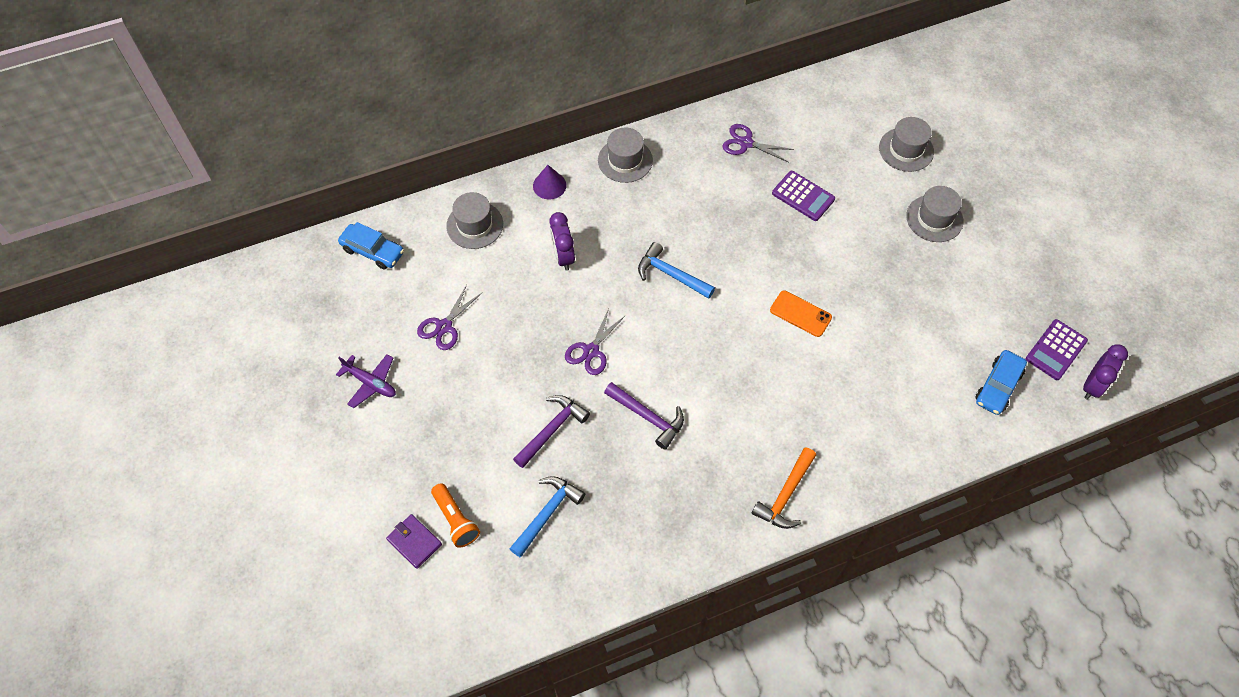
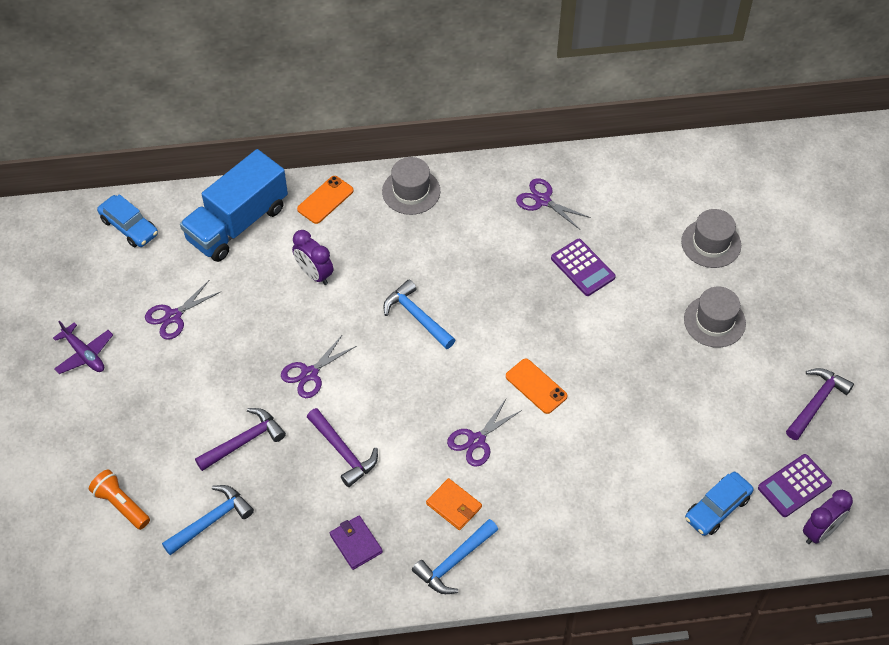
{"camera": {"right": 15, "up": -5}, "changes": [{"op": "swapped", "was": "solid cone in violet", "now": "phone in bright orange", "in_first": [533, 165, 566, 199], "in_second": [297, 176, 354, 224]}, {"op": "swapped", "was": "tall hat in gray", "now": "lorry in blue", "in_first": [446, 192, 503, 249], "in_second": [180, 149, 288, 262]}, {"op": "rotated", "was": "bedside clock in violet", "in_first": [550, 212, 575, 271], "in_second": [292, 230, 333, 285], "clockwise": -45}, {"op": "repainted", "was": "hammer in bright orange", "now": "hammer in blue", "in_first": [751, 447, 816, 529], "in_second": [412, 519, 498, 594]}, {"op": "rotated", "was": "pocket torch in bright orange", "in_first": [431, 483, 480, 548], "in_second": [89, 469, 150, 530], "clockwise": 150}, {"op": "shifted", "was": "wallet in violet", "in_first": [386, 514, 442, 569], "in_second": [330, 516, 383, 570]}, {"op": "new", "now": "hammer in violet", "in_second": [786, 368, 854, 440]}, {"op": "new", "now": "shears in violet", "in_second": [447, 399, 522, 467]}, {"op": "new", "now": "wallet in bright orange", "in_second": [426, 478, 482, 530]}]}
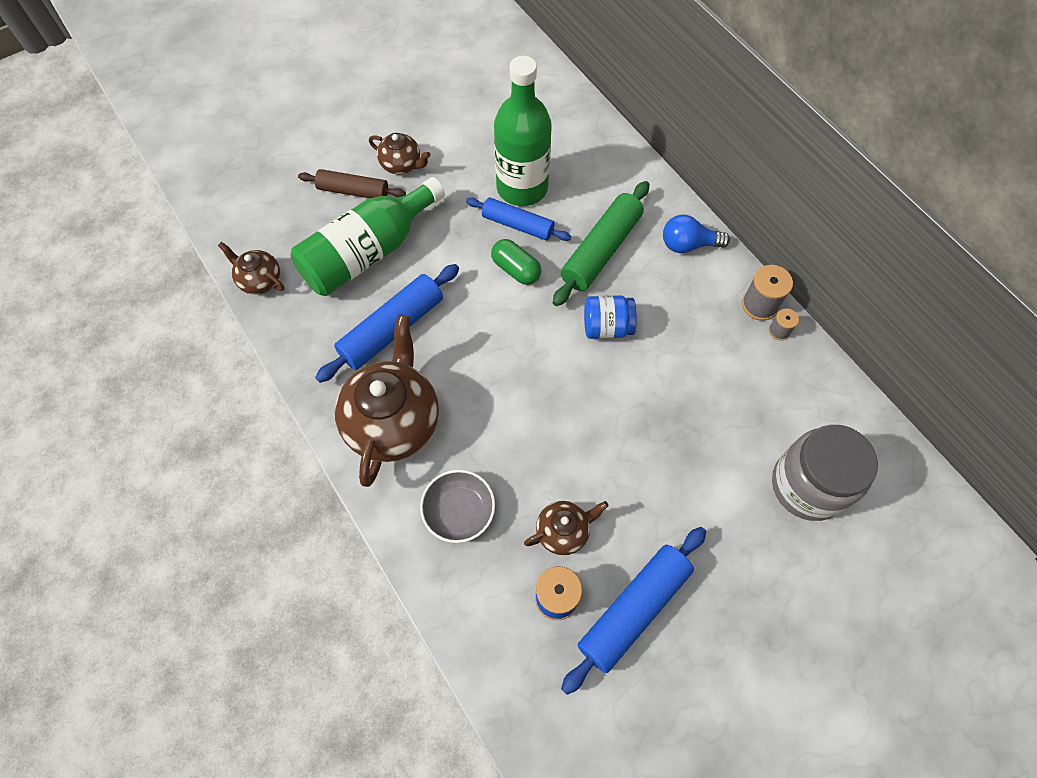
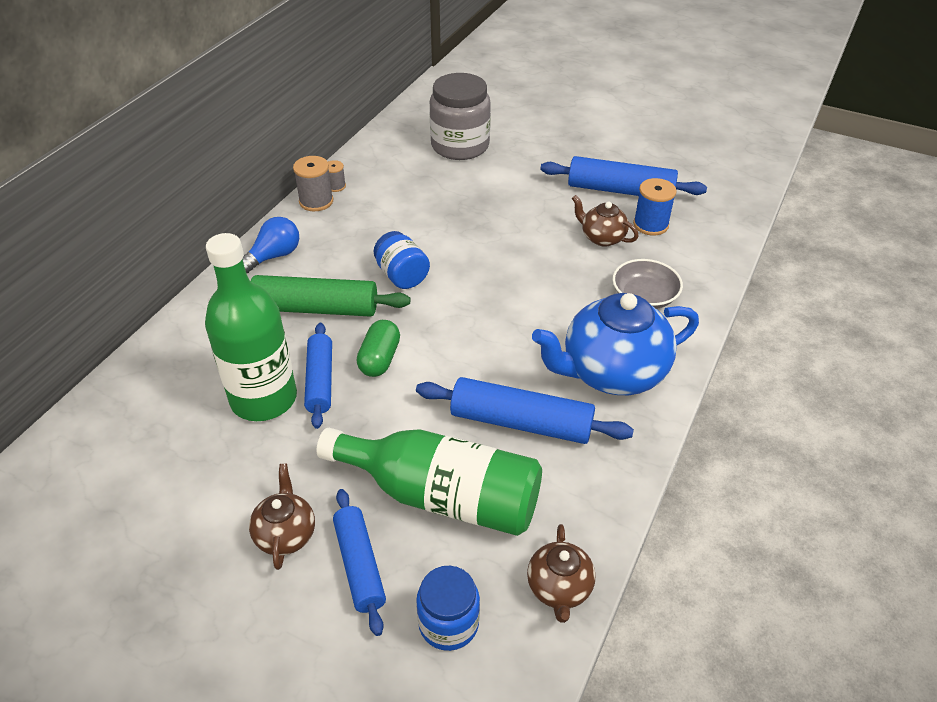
{"camera": {"right": -120, "up": -20}, "changes": [{"op": "repainted", "was": "rolling pin in dark brown", "now": "rolling pin in blue", "in_first": [298, 169, 406, 198], "in_second": [333, 489, 386, 636]}, {"op": "rotated", "was": "light bulb in blue", "in_first": [663, 214, 730, 253], "in_second": [242, 217, 299, 273], "clockwise": -105}, {"op": "repainted", "was": "teapot in dark brown", "now": "teapot in blue", "in_first": [335, 315, 439, 487], "in_second": [532, 293, 699, 395]}, {"op": "new", "now": "jam jar in blue", "in_second": [416, 566, 480, 651]}]}
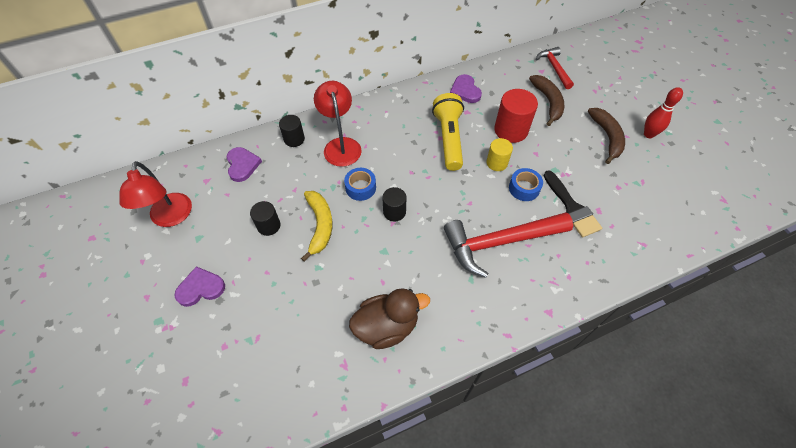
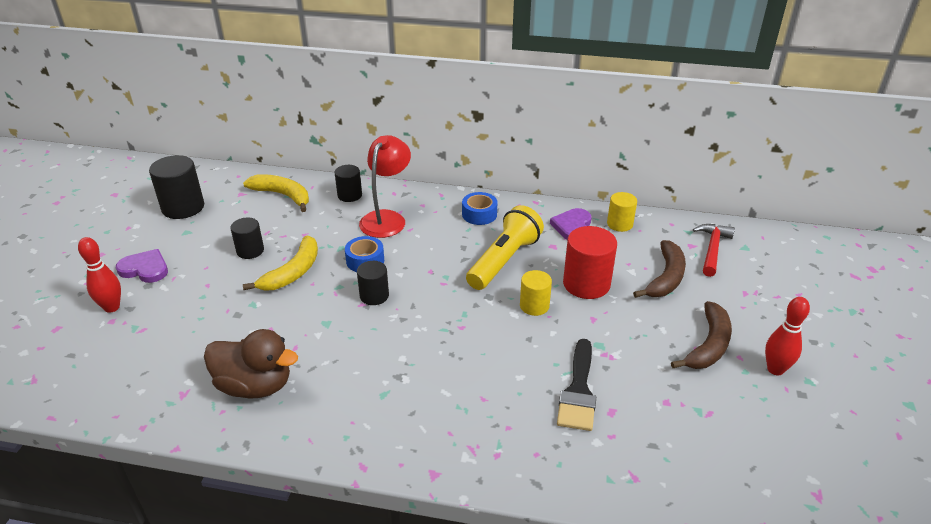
{"camera": {"right": 35, "up": -20}, "changes": [{"op": "swapped", "was": "love heart in violet", "now": "banana in golden", "in_first": [227, 147, 262, 182], "in_second": [243, 174, 309, 212]}, {"op": "swapped", "was": "desk lamp in crimson", "now": "cylinder shape in ebony", "in_first": [119, 161, 192, 227], "in_second": [149, 155, 204, 219]}, {"op": "shifted", "was": "tape in blue", "in_first": [509, 168, 543, 201], "in_second": [462, 192, 497, 225]}, {"op": "gone", "was": "hammer in crimson", "in_first": [444, 212, 573, 278]}, {"op": "new", "now": "cylinder shape in golden", "in_second": [607, 192, 637, 232]}, {"op": "new", "now": "tenpin in crimson", "in_second": [78, 237, 121, 313]}]}
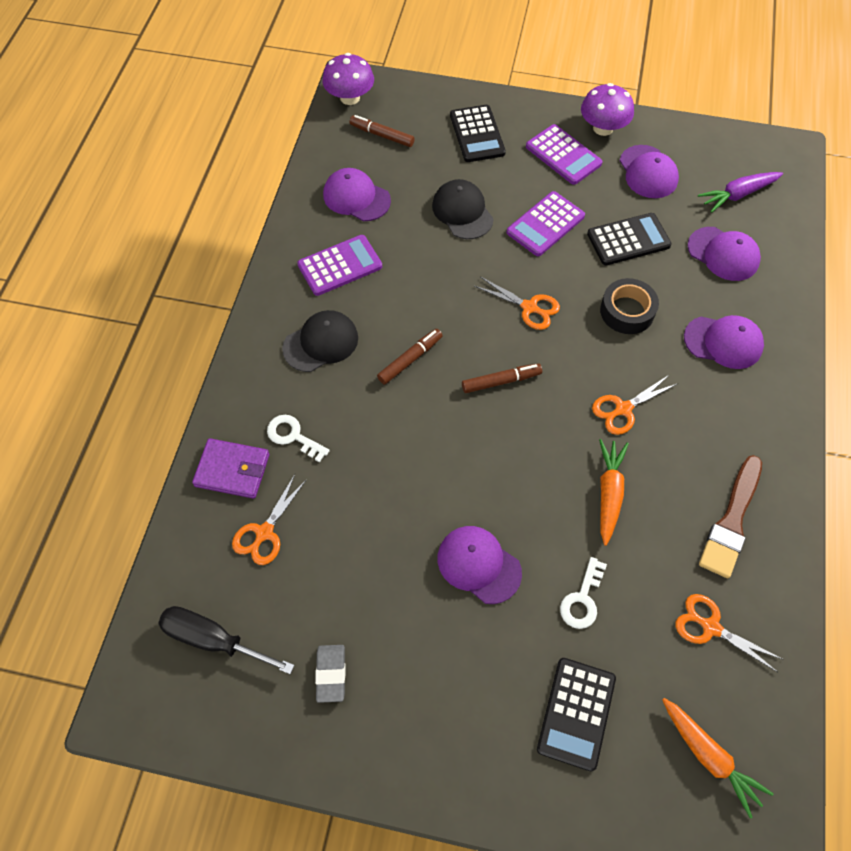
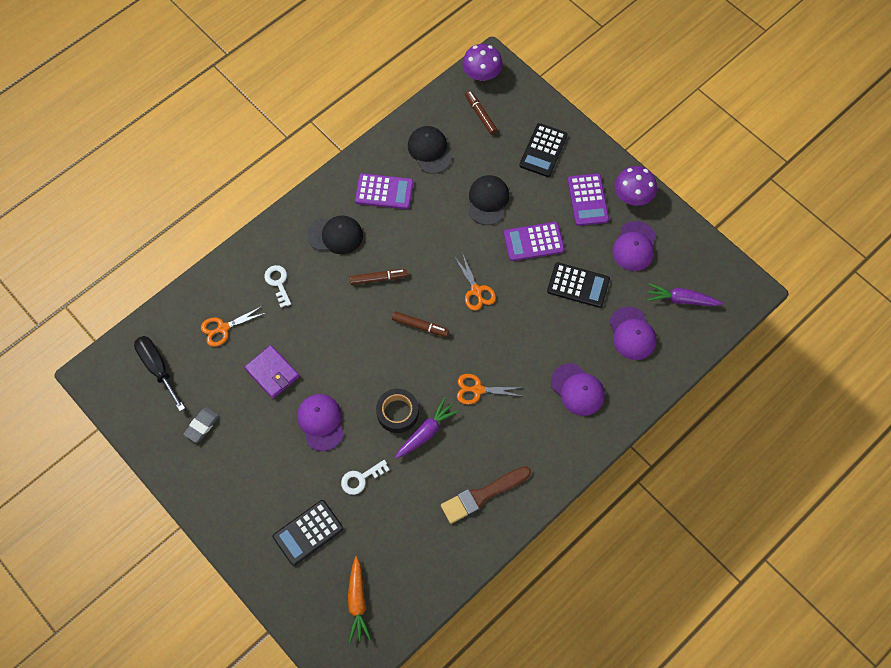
{"camera": {"right": 35, "up": 5}, "changes": [{"op": "repainted", "was": "cap in violet", "now": "cap in ebony", "in_first": [323, 168, 391, 221], "in_second": [408, 126, 452, 174]}, {"op": "shifted", "was": "tape in ebony", "in_first": [600, 278, 659, 334], "in_second": [376, 389, 419, 433]}, {"op": "shifted", "was": "wallet in violet", "in_first": [192, 438, 270, 499], "in_second": [244, 345, 299, 399]}, {"op": "repainted", "was": "toy carrot in bright orange", "now": "toy carrot in violet", "in_first": [599, 439, 629, 546], "in_second": [395, 398, 459, 459]}, {"op": "gone", "was": "shears in bright orange", "in_first": [675, 594, 782, 672]}]}
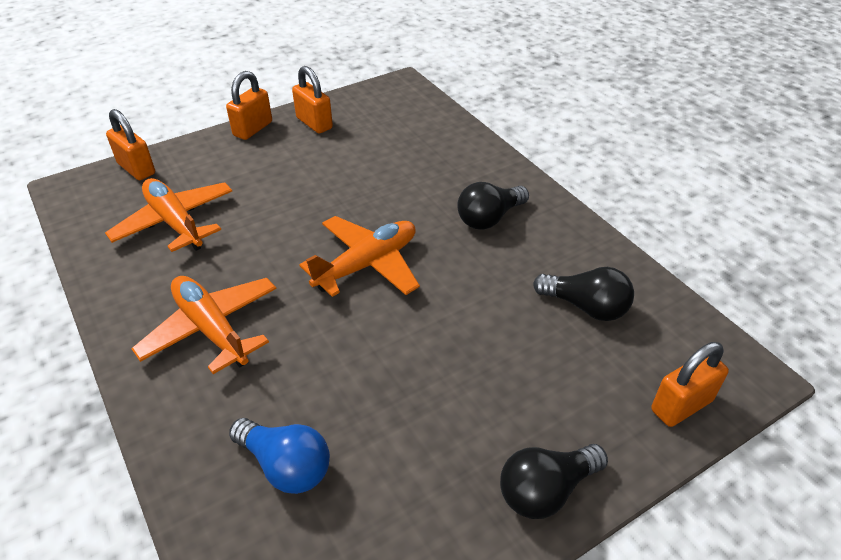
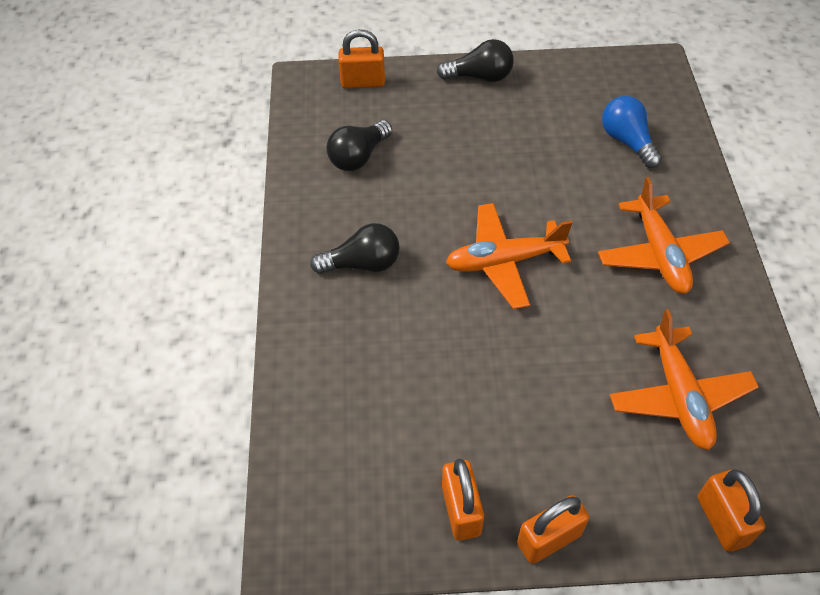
{"camera": {"right": -150, "up": 10}, "changes": [{"op": "rotated", "was": "light bulb in ebony", "in_first": [533, 267, 634, 321], "in_second": [326, 120, 392, 171], "clockwise": -105}]}
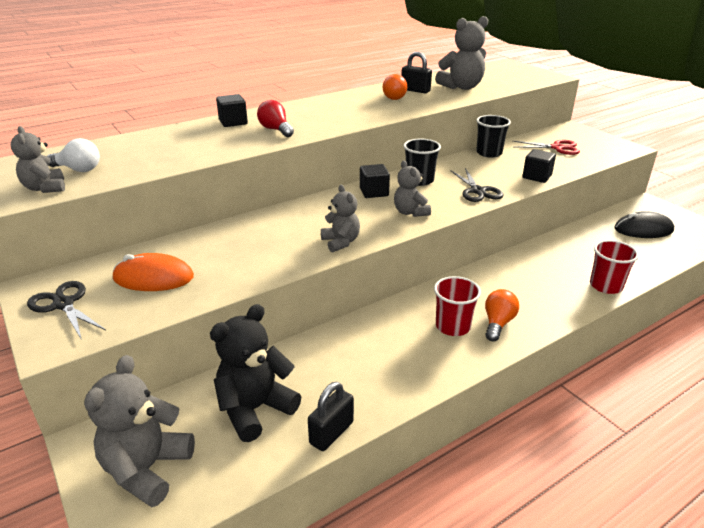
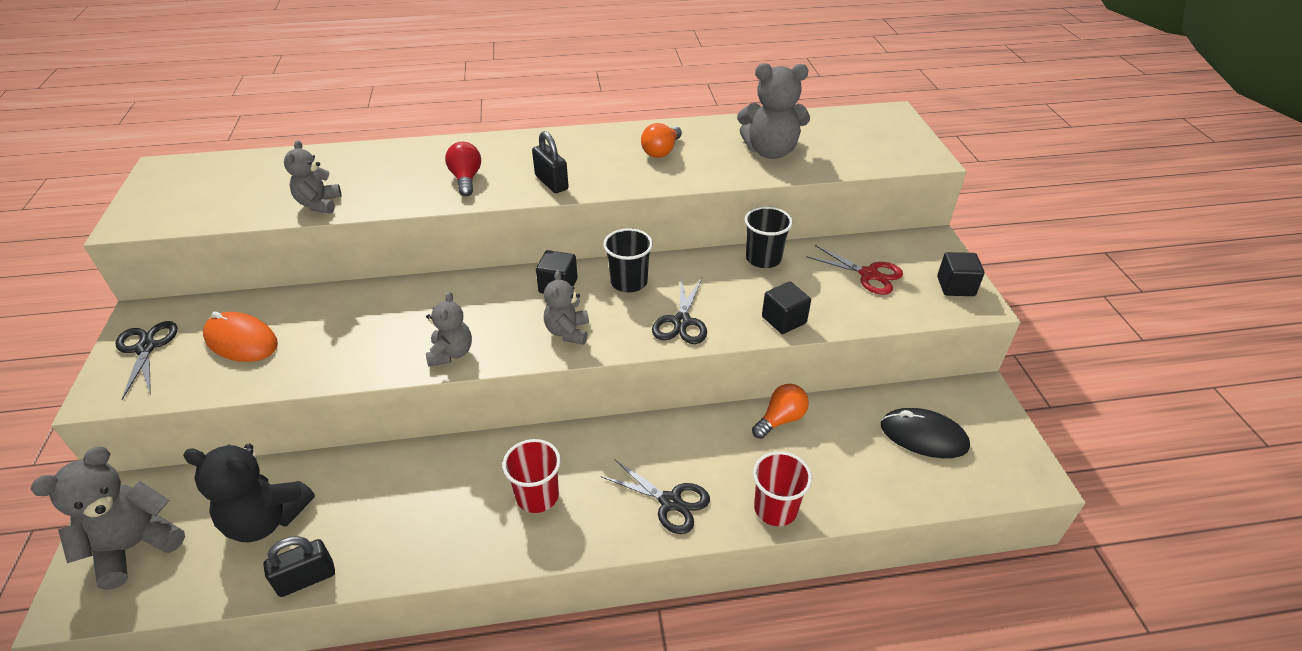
{"camera": {"right": 25, "up": 10}, "changes": [{"op": "shifted", "was": "lock in ebony", "in_first": [401, 52, 432, 93], "in_second": [532, 131, 569, 193]}, {"op": "shifted", "was": "solid cube in ebony", "in_first": [216, 94, 248, 127], "in_second": [937, 252, 985, 296]}, {"op": "shifted", "was": "stuffed bear in gray", "in_first": [11, 126, 65, 193], "in_second": [284, 140, 341, 213]}, {"op": "gone", "was": "light bulb in pure white", "in_first": [46, 138, 100, 172]}, {"op": "shifted", "was": "light bulb in bright orange", "in_first": [485, 289, 519, 341], "in_second": [752, 384, 809, 439]}, {"op": "rotated", "was": "stuffed bear in ebony", "in_first": [210, 304, 301, 442], "in_second": [183, 444, 315, 542], "clockwise": -150}, {"op": "new", "now": "shears in ebony", "in_second": [601, 459, 710, 534]}]}
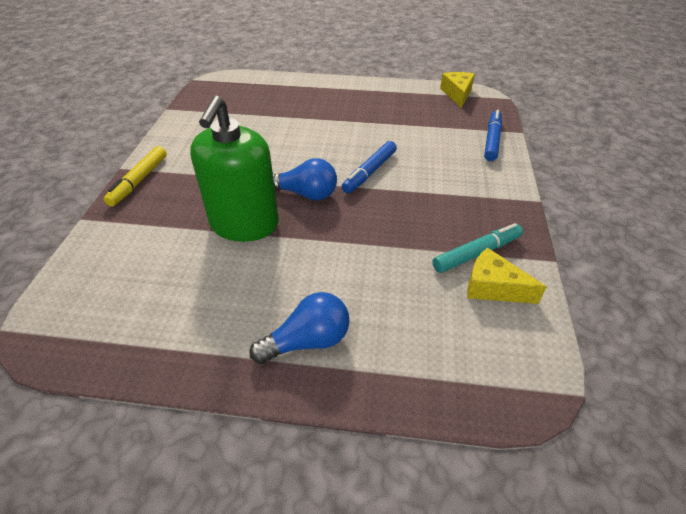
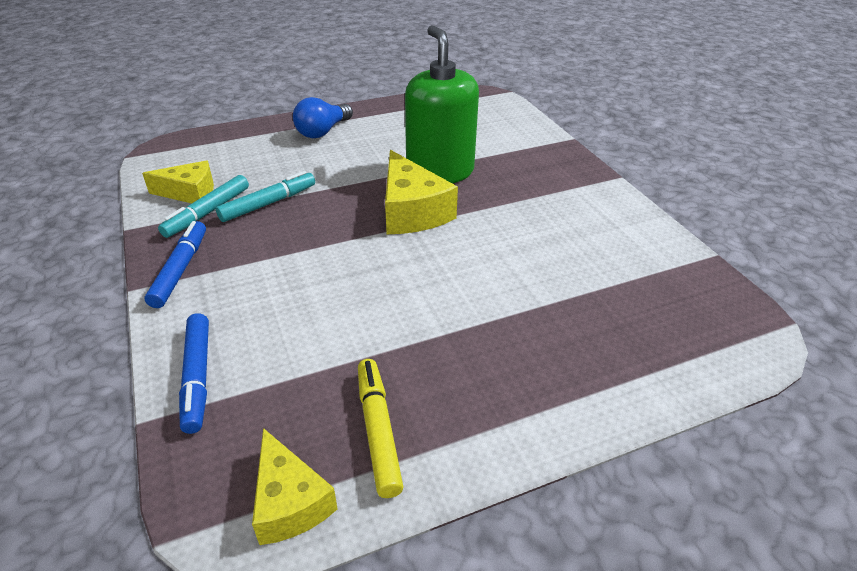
{"camera": {"right": 150, "up": -5}, "changes": [{"op": "shifted", "was": "marker pen in blue", "in_first": [342, 141, 397, 193], "in_second": [145, 221, 206, 308]}, {"op": "shifted", "was": "marker pen in golden", "in_first": [103, 146, 167, 207], "in_second": [358, 359, 404, 498]}, {"op": "swapped", "was": "light bulb in blue", "now": "piece of cheese in golden", "in_first": [273, 158, 337, 201], "in_second": [385, 150, 458, 234]}, {"op": "new", "now": "marker pen in aqua", "in_second": [216, 171, 315, 222]}]}
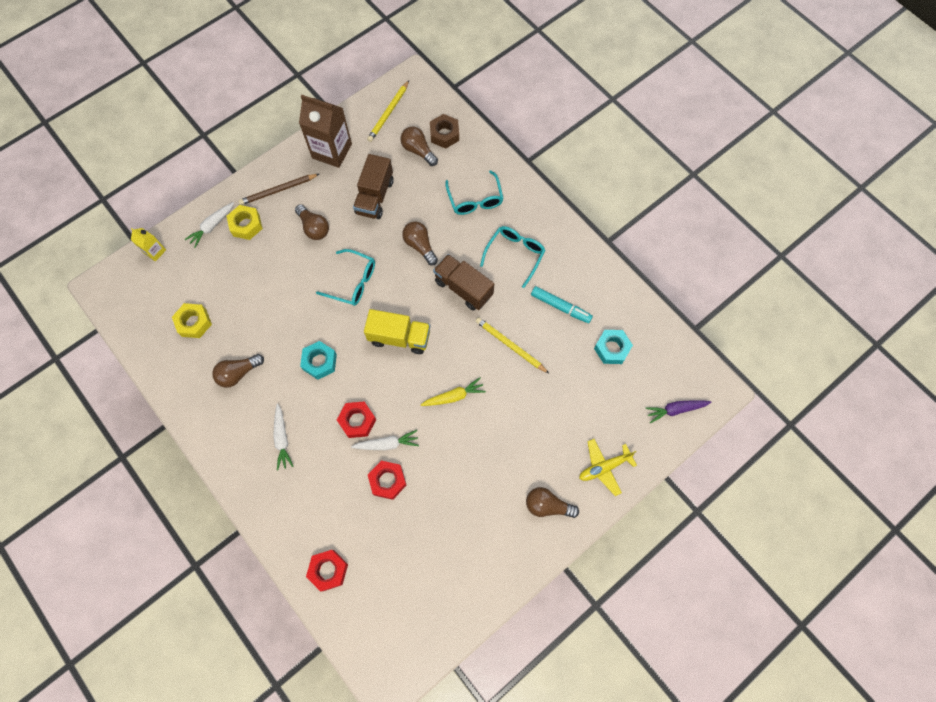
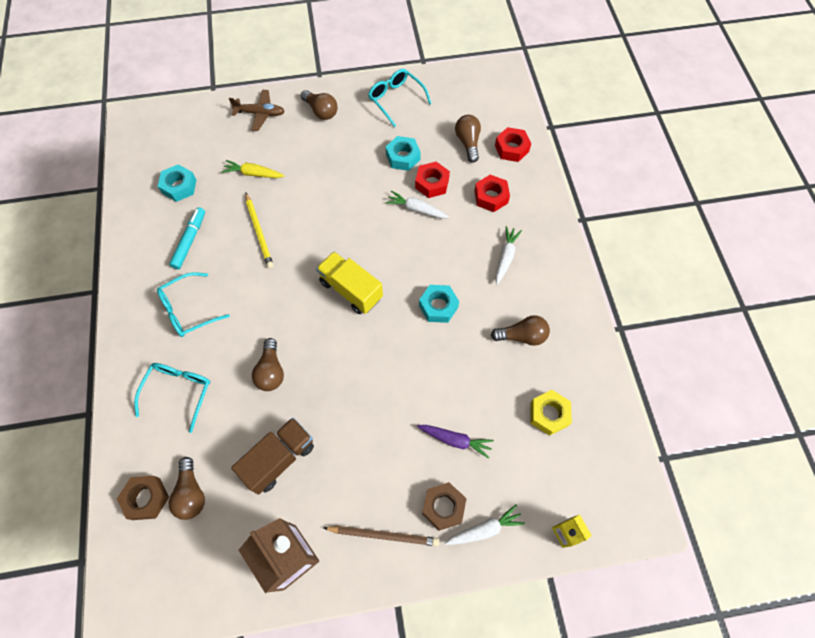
{"camera": {"right": -150, "up": -5}, "changes": [{"op": "gone", "was": "pencil in golden", "in_first": [367, 80, 409, 142]}, {"op": "shifted", "was": "light bulb in dark brown", "in_first": [295, 204, 329, 240], "in_second": [455, 115, 481, 163]}, {"op": "repainted", "was": "nut in golden", "now": "nut in dark brown", "in_first": [226, 205, 263, 240], "in_second": [422, 482, 467, 531]}, {"op": "shifted", "was": "spectacles in aqua", "in_first": [316, 249, 375, 306], "in_second": [368, 69, 432, 127]}, {"op": "gone", "was": "lorry in dark brown", "in_first": [433, 254, 494, 310]}, {"op": "rotated", "was": "marker pen in aqua", "in_first": [531, 286, 593, 323], "in_second": [169, 207, 205, 269], "clockwise": 45}, {"op": "shifted", "was": "toy carrot in golden", "in_first": [421, 378, 486, 406], "in_second": [221, 160, 285, 178]}, {"op": "shifted", "was": "toy carrot in violet", "in_first": [645, 400, 711, 423], "in_second": [417, 425, 494, 459]}, {"op": "shifted", "was": "nut in crimson", "in_first": [337, 401, 376, 438], "in_second": [474, 175, 510, 212]}, {"op": "repainted", "was": "aeroplane in golden", "now": "aeroplane in dark brown", "in_first": [579, 439, 637, 496], "in_second": [229, 90, 285, 131]}, {"op": "new", "now": "nut in aqua", "in_second": [386, 136, 421, 171]}]}
